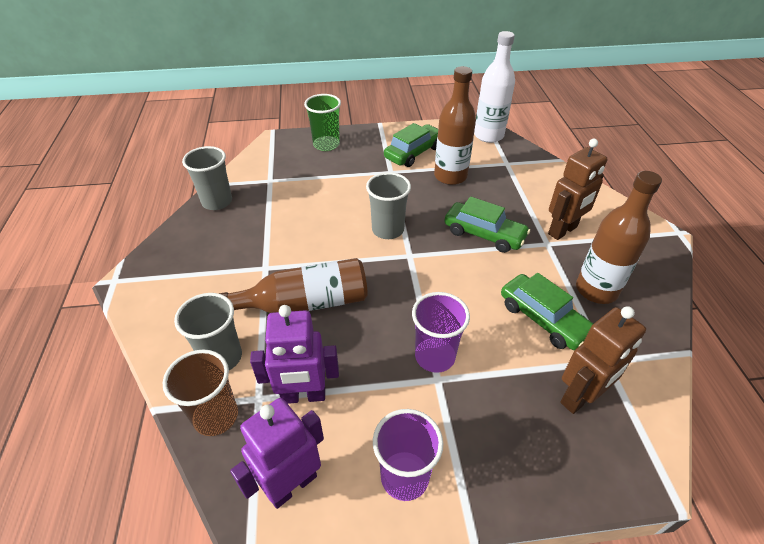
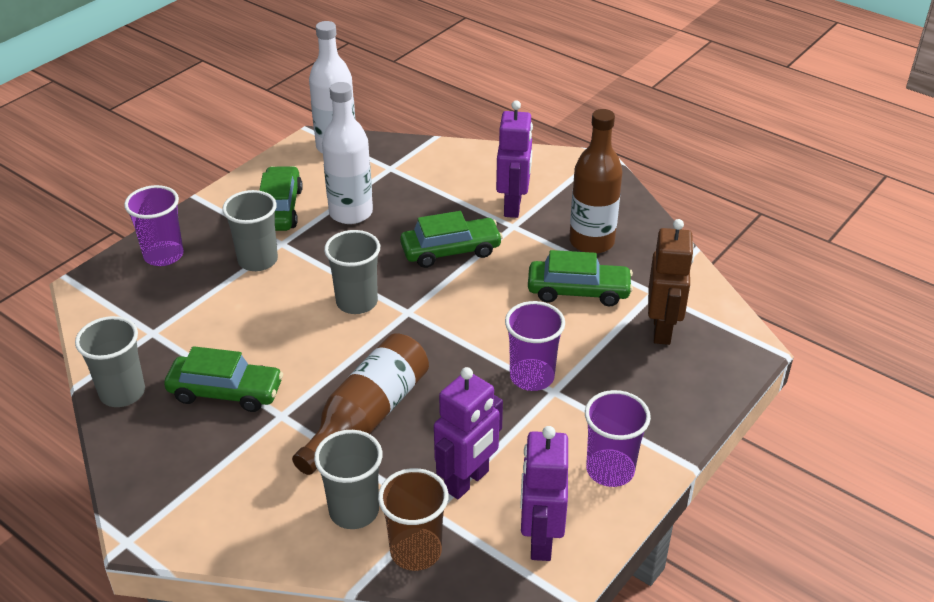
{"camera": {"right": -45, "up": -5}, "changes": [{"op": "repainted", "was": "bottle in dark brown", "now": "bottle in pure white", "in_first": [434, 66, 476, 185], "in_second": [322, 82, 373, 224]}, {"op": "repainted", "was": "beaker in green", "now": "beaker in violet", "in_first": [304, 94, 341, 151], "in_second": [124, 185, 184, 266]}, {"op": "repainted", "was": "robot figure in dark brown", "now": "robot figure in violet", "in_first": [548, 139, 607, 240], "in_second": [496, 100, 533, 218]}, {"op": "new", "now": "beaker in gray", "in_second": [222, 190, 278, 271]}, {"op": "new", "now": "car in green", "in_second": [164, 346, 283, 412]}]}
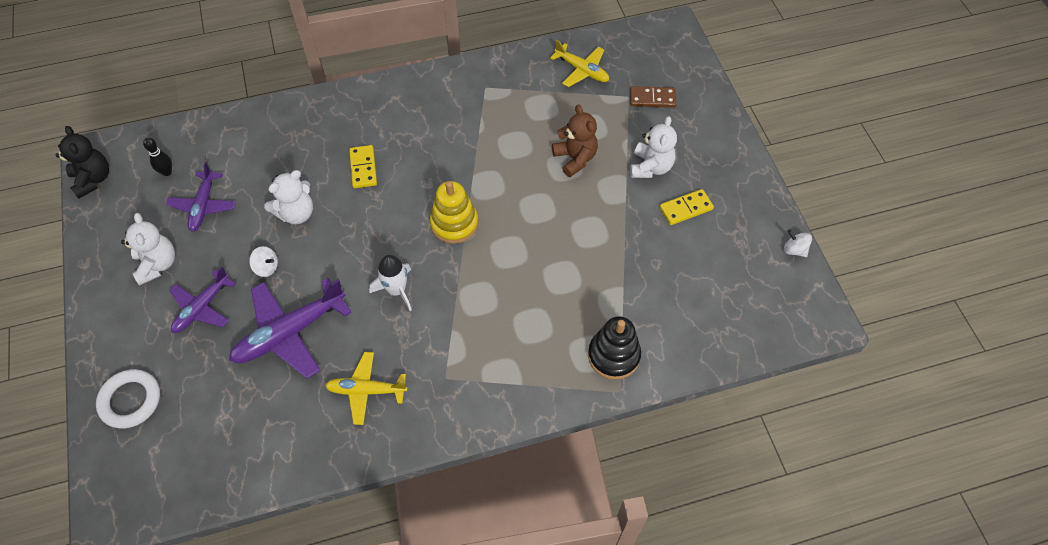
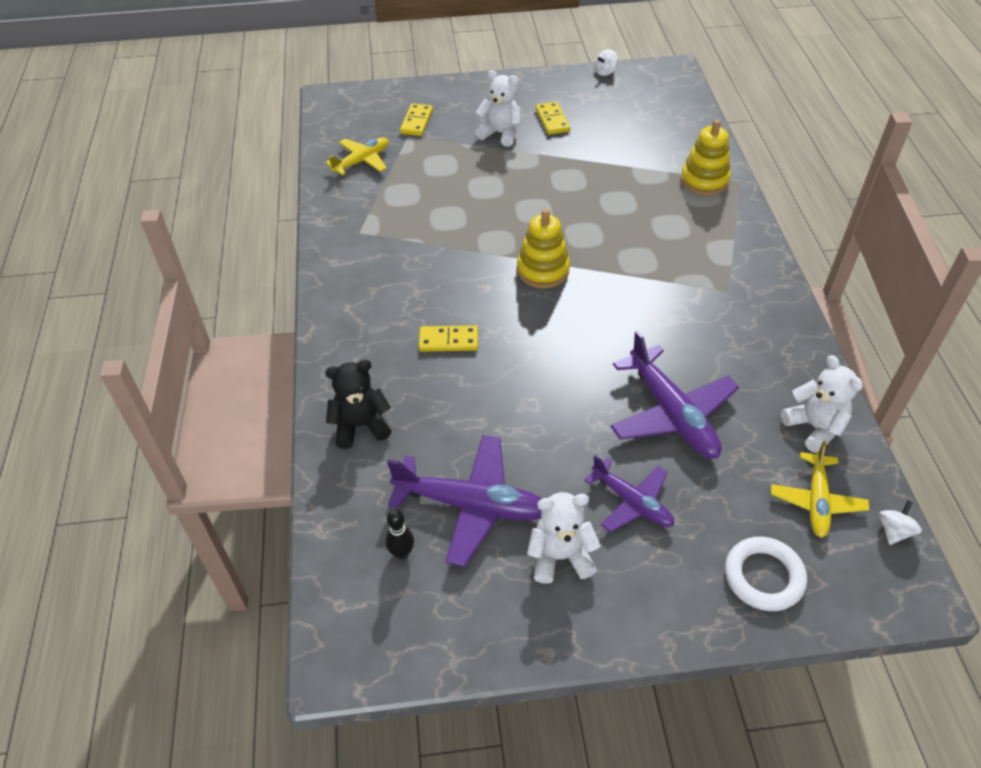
{"camera": {"right": -80, "up": -10}, "changes": [{"op": "repainted", "was": "domino tile in dark brown", "now": "domino tile in golden", "in_first": [630, 86, 676, 108], "in_second": [400, 103, 433, 136]}, {"op": "gone", "was": "stuffed bear in dark brown", "in_first": [552, 104, 598, 177]}, {"op": "shifted", "was": "stuffed bear in ebony", "in_first": [56, 126, 109, 199], "in_second": [325, 359, 392, 449]}, {"op": "scaled", "was": "aeroplane in violet", "in_first": [166, 162, 236, 232], "in_second": [387, 435, 542, 567], "ratio": 1.61}, {"op": "shifted", "was": "stuffed bear in pure white", "in_first": [265, 170, 313, 224], "in_second": [781, 355, 863, 453]}, {"op": "shifted", "was": "spinning top in pure white", "in_first": [249, 246, 278, 277], "in_second": [879, 500, 922, 545]}, {"op": "gone", "was": "toy rocket in pure white", "in_first": [369, 255, 412, 311]}, {"op": "repainted", "was": "ring stacker in ebony", "now": "ring stacker in golden", "in_first": [588, 316, 641, 380], "in_second": [681, 119, 731, 195]}, {"op": "shifted", "was": "aeroplane in golden", "in_first": [325, 352, 408, 425], "in_second": [771, 441, 869, 538]}]}
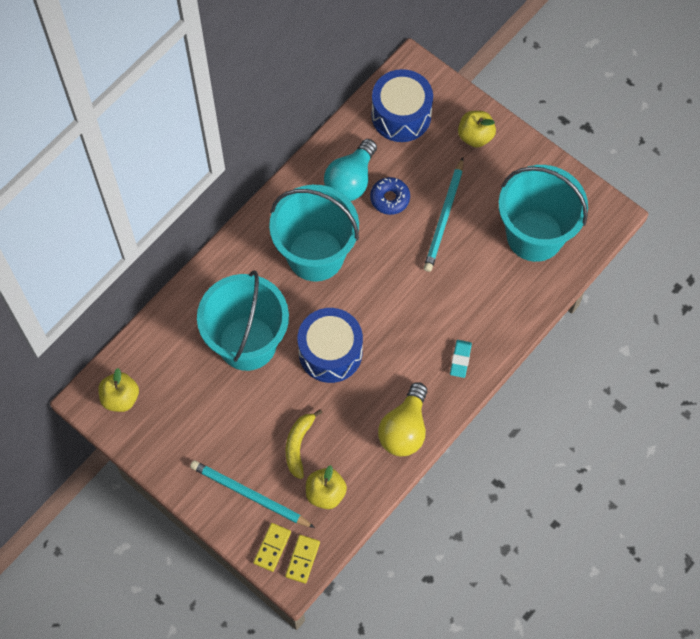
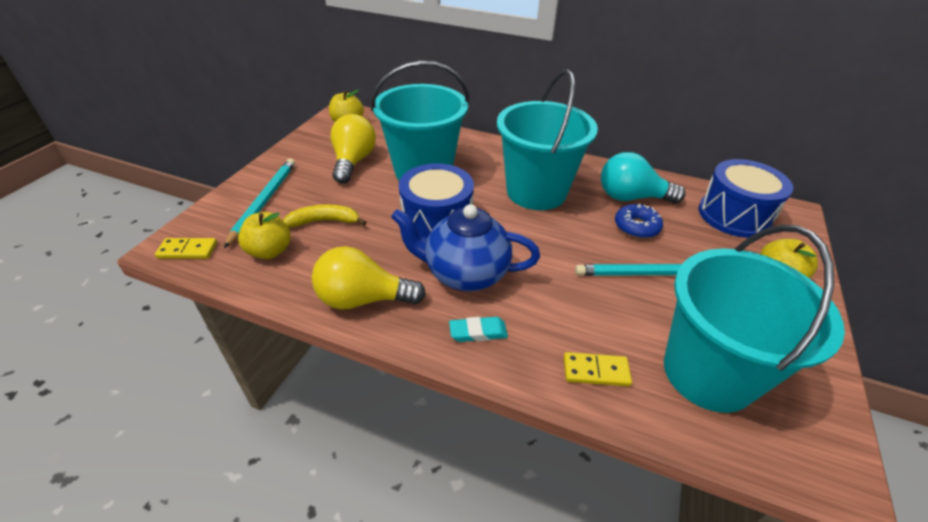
{"camera": {"right": 70, "up": -25}, "changes": [{"op": "shifted", "was": "domino tile in golden", "in_first": [253, 523, 291, 572], "in_second": [564, 352, 632, 387]}, {"op": "new", "now": "light bulb in golden", "in_second": [330, 114, 376, 183]}, {"op": "new", "now": "teapot in blue", "in_second": [391, 204, 540, 291]}]}
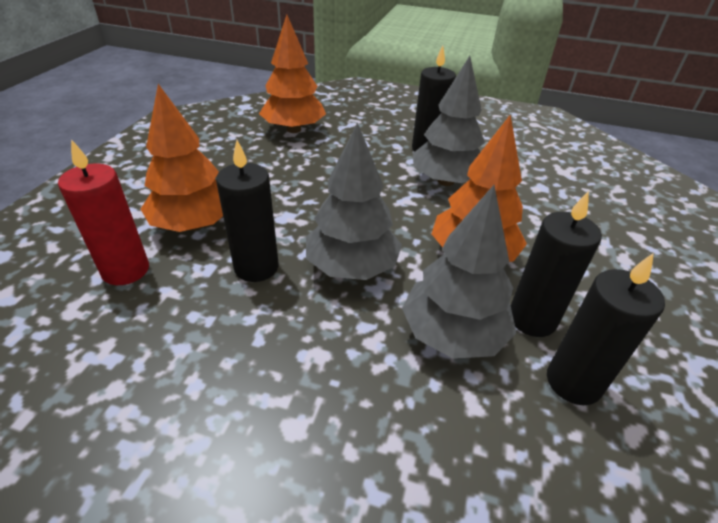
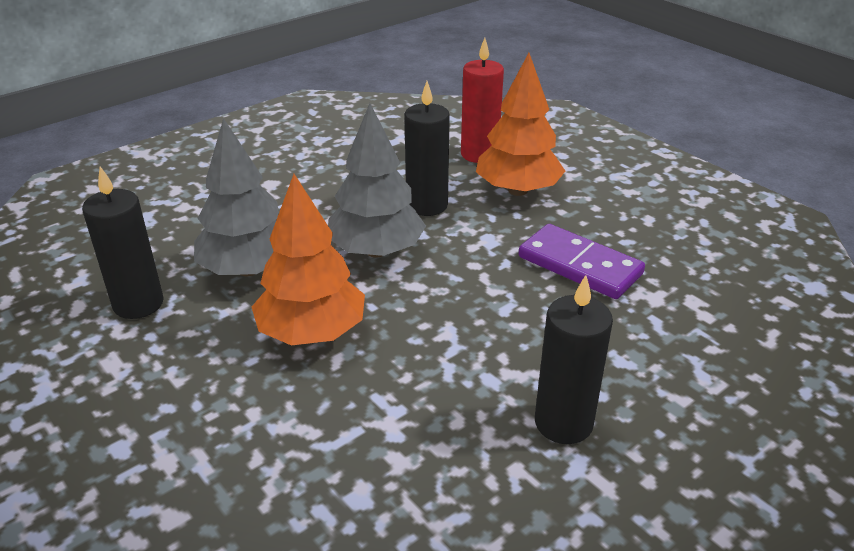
{"camera": {"right": 125, "up": -5}, "changes": [{"op": "gone", "was": "fir tree in bright orange", "in_first": [259, 15, 326, 133]}, {"op": "gone", "was": "fir tree in gray", "in_first": [413, 56, 485, 186]}, {"op": "gone", "was": "pillar candle in ebony", "in_first": [511, 191, 602, 337]}, {"op": "new", "now": "domino tile in violet", "in_second": [519, 224, 645, 299]}]}
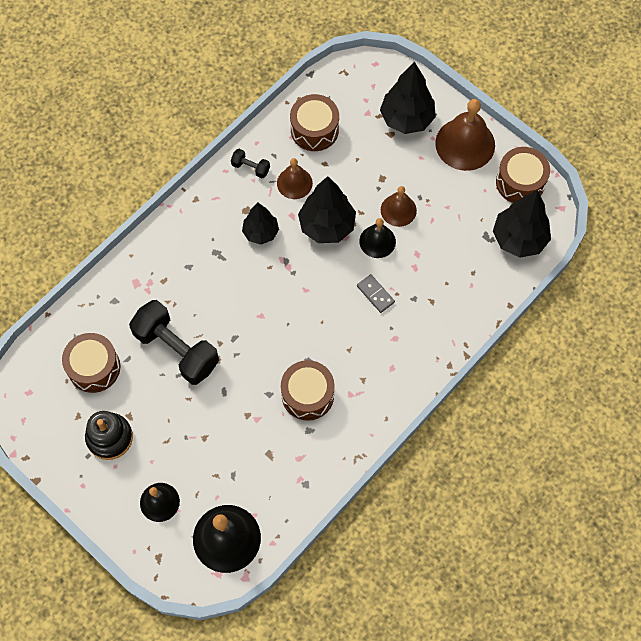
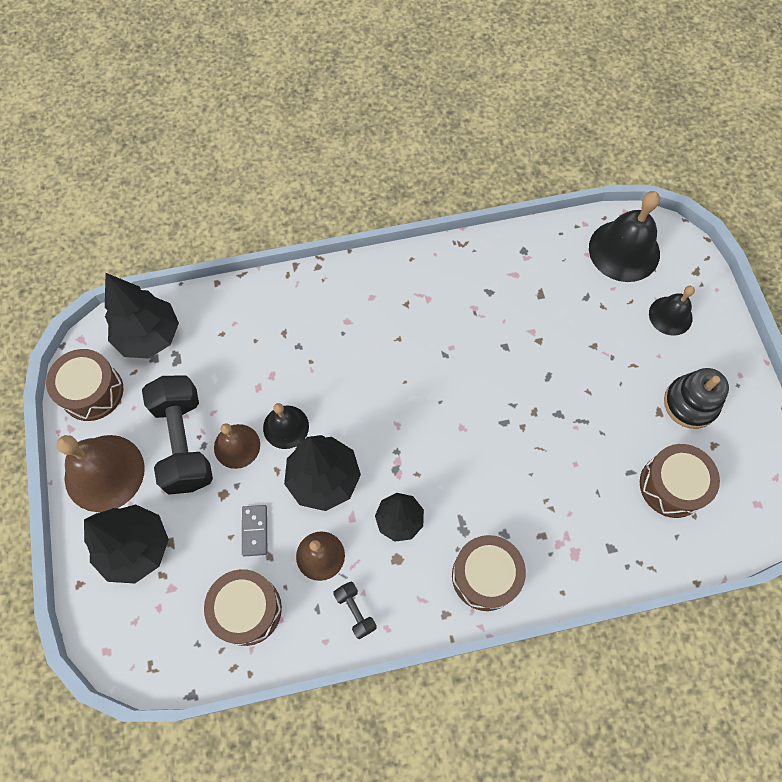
{"camera": {"right": -145, "up": 0}, "changes": [{"op": "shifted", "was": "domino tile in gray", "in_first": [357, 274, 395, 313], "in_second": [242, 505, 267, 556]}, {"op": "shifted", "was": "free weight in ebony", "in_first": [129, 300, 219, 385], "in_second": [142, 375, 213, 495]}, {"op": "shifted", "was": "toy drum in dark brown", "in_first": [281, 360, 335, 421], "in_second": [452, 535, 526, 611]}]}
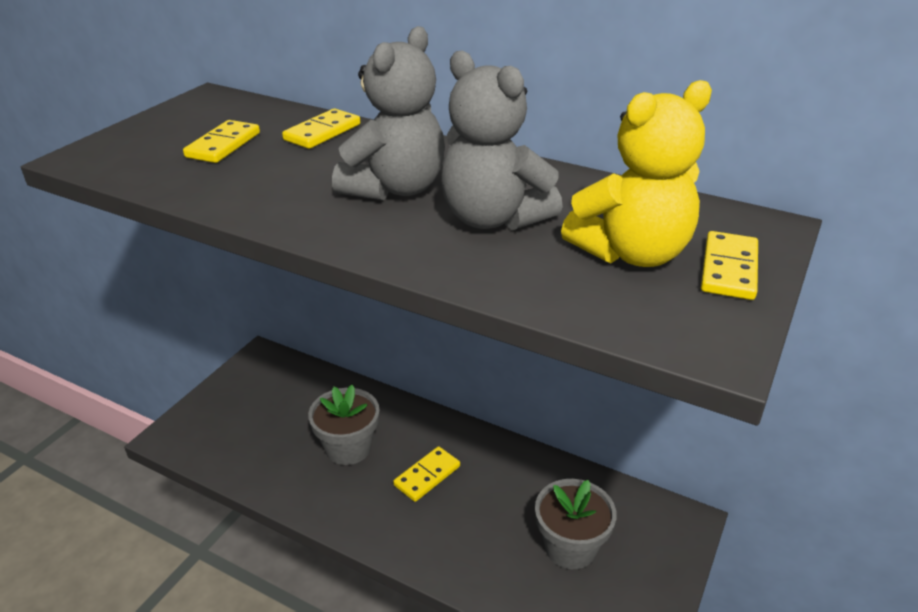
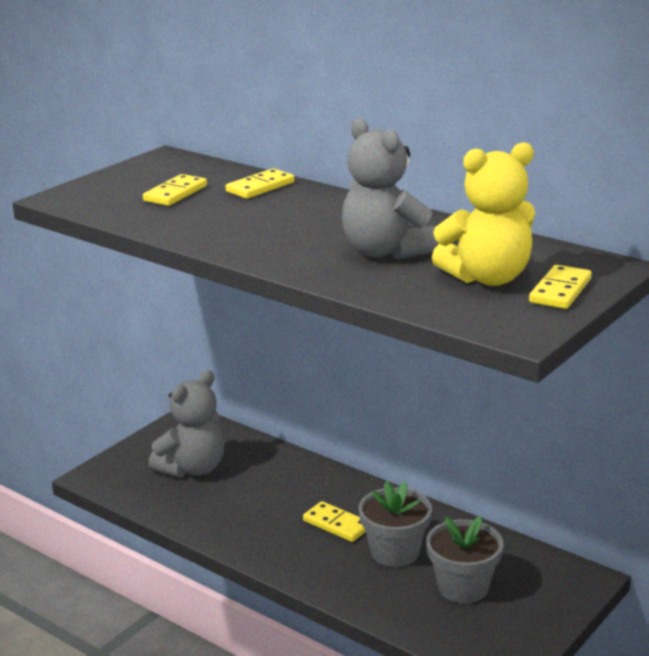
{"camera": {"right": 10, "up": -10}, "changes": [{"op": "shifted", "was": "stuffed bear in gray", "in_first": [332, 26, 445, 201], "in_second": [148, 370, 225, 478]}, {"op": "shifted", "was": "potted plant in gray", "in_first": [308, 385, 380, 465], "in_second": [358, 481, 432, 567]}, {"op": "rotated", "was": "domino tile in golden", "in_first": [393, 446, 460, 502], "in_second": [303, 501, 366, 542], "clockwise": 75}]}
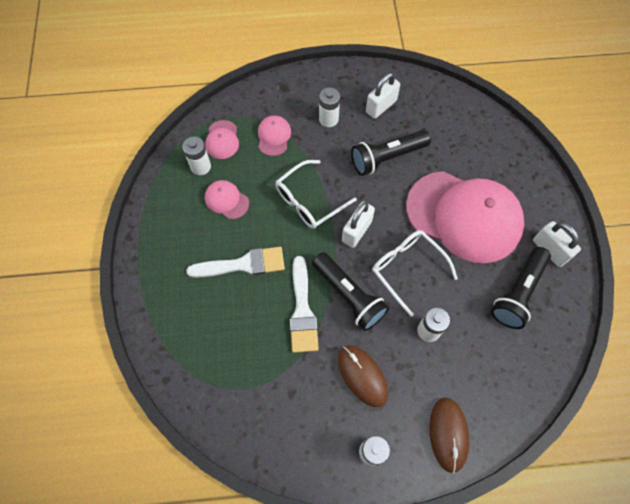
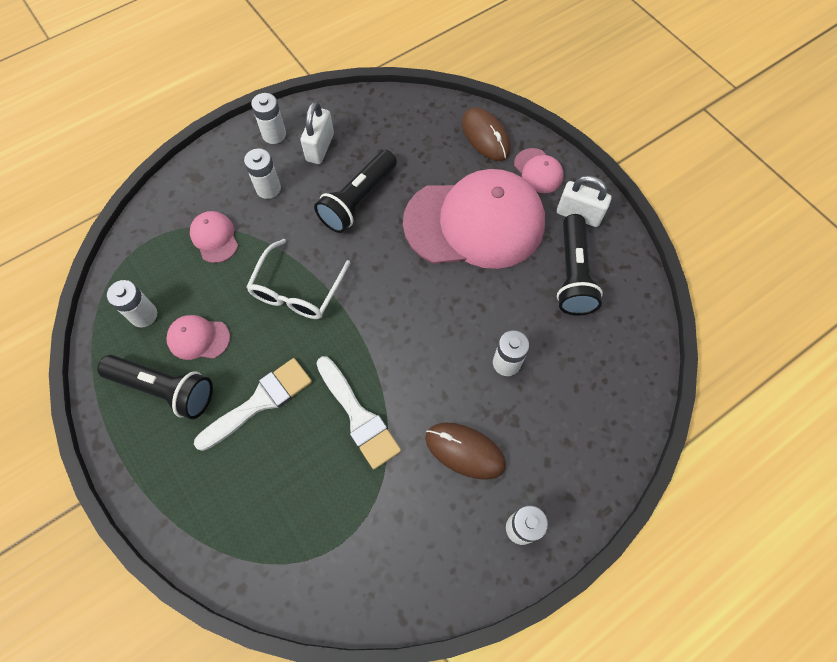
{"camera": {"right": -30, "up": 0}, "changes": [{"op": "shifted", "was": "cap in pink", "in_first": [205, 120, 239, 159], "in_second": [514, 148, 564, 193]}, {"op": "gone", "was": "lock in pure white", "in_first": [342, 201, 375, 248]}, {"op": "gone", "was": "spectacles in pure white", "in_first": [372, 230, 458, 317]}, {"op": "shifted", "was": "pocket torch in ebony", "in_first": [312, 252, 389, 331], "in_second": [97, 355, 213, 419]}, {"op": "shifted", "was": "PC mouse in dark brown", "in_first": [429, 397, 469, 473], "in_second": [462, 107, 511, 161]}, {"op": "new", "now": "power cell in pure white", "in_second": [251, 93, 286, 144]}]}
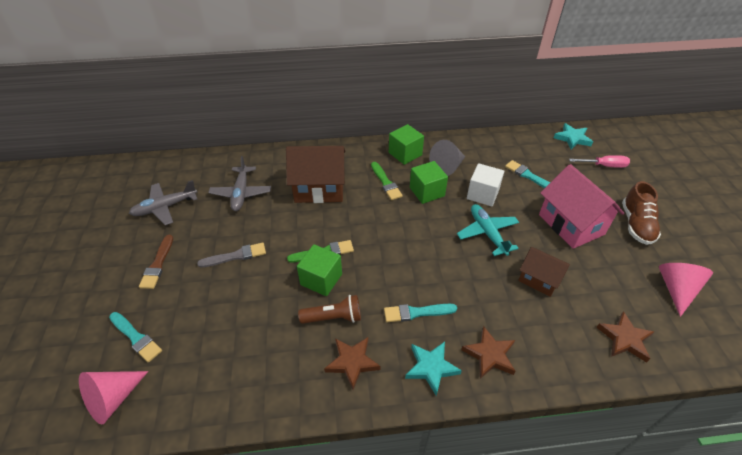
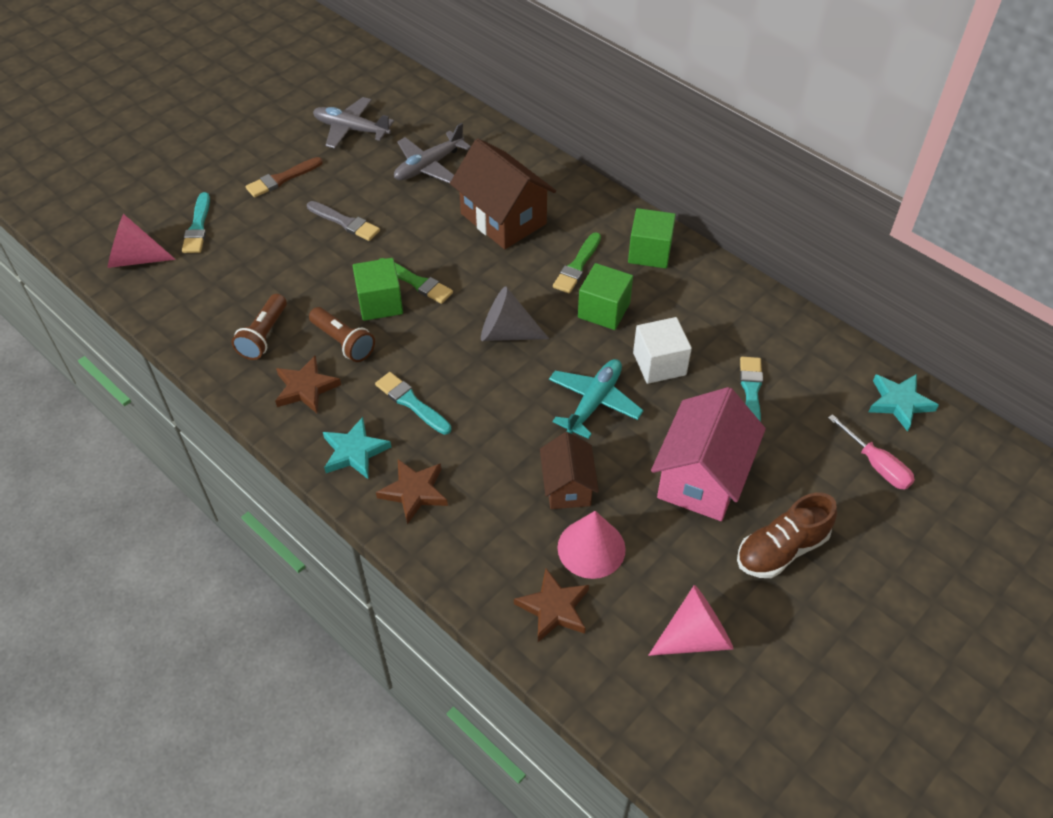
{"camera": {"right": 50, "up": 5}, "changes": [{"op": "shifted", "was": "solid cone in gray", "in_first": [429, 140, 465, 176], "in_second": [481, 286, 549, 341]}, {"op": "new", "now": "pocket torch in dark brown", "in_second": [232, 294, 287, 360]}, {"op": "new", "now": "solid cone in pink", "in_second": [558, 511, 626, 579]}]}
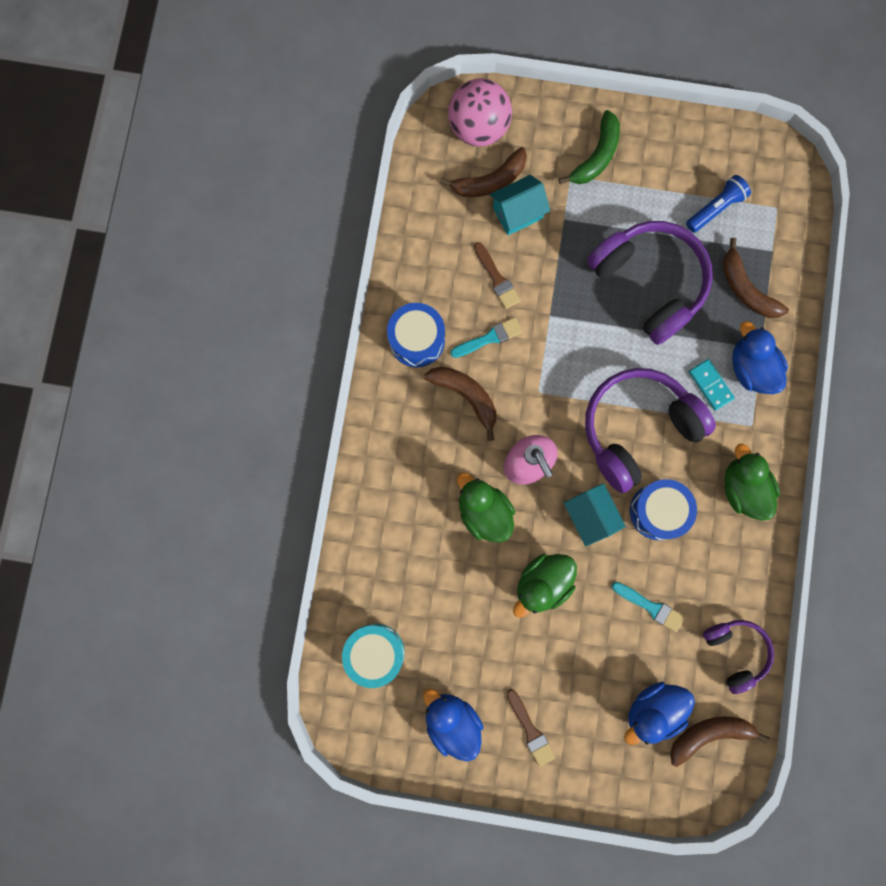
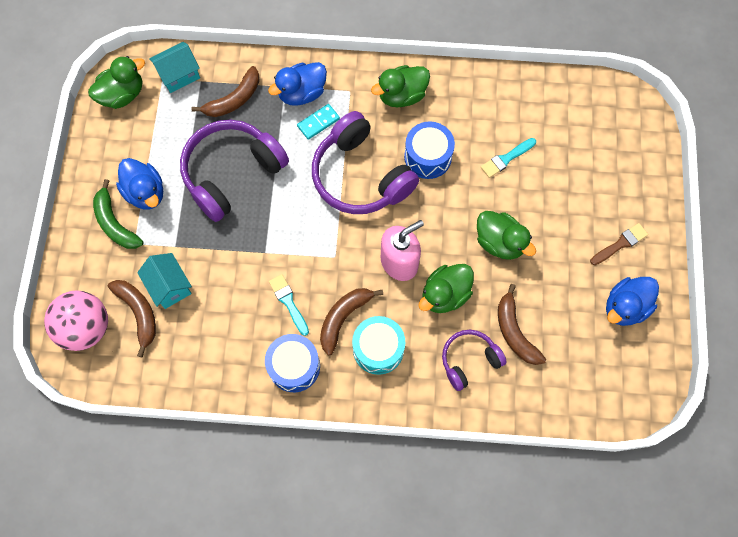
{"camera": {"right": -95, "up": -10}, "changes": [{"op": "rotated", "was": "banana in green", "in_first": [559, 110, 620, 184], "in_second": [93, 179, 144, 249], "clockwise": -150}, {"op": "gone", "was": "pocket torch in blue", "in_first": [686, 175, 751, 233]}, {"op": "gone", "was": "paint brush in dark brown", "in_first": [474, 242, 521, 309]}, {"op": "shifted", "was": "cottage in aqua", "in_first": [564, 483, 626, 547], "in_second": [149, 42, 200, 93]}, {"op": "rotated", "was": "paint brush in aqua", "in_first": [612, 582, 685, 632], "in_second": [481, 138, 536, 178], "clockwise": -150}, {"op": "shifted", "was": "headphones in violet", "in_first": [703, 620, 774, 694], "in_second": [442, 330, 507, 391]}, {"op": "shifted", "was": "toy drum in aqua", "in_first": [342, 624, 405, 688], "in_second": [352, 316, 405, 375]}, {"op": "shifted", "was": "toy duck in blue", "in_first": [624, 682, 695, 745], "in_second": [116, 158, 163, 210]}, {"op": "shifted", "was": "banana in dark brown", "in_first": [670, 717, 769, 767], "in_second": [498, 284, 546, 365]}, {"op": "new", "now": "toy duck in green", "in_second": [88, 56, 145, 109]}]}
